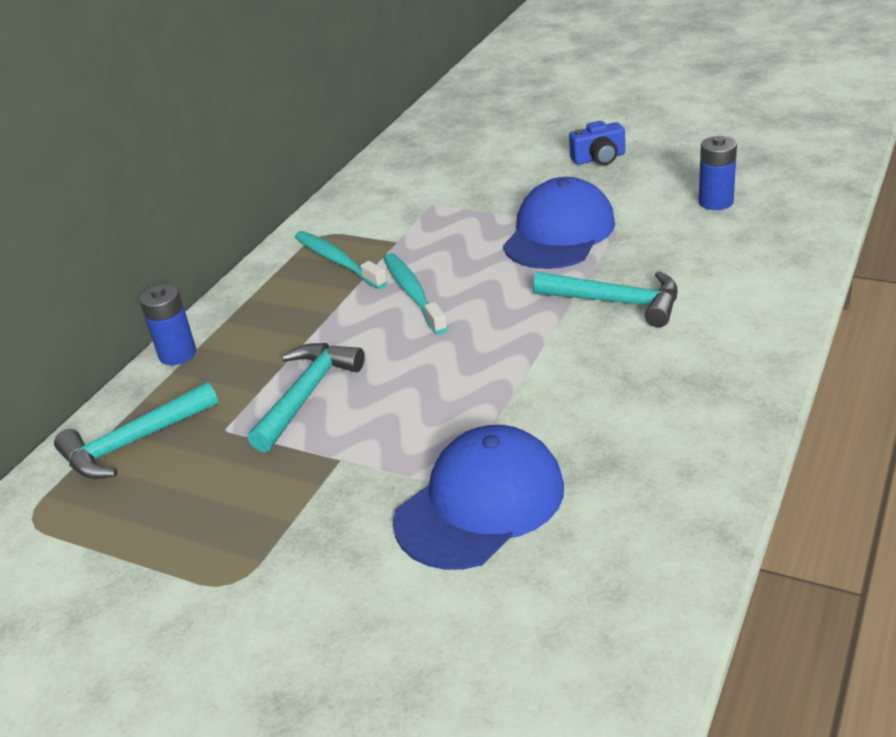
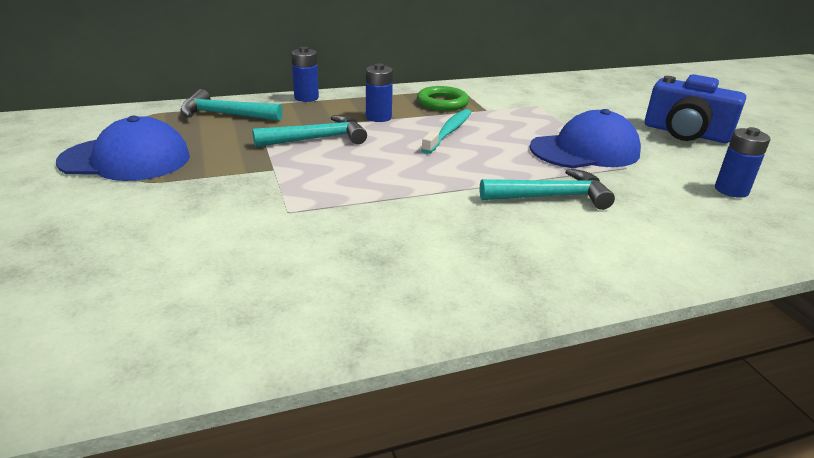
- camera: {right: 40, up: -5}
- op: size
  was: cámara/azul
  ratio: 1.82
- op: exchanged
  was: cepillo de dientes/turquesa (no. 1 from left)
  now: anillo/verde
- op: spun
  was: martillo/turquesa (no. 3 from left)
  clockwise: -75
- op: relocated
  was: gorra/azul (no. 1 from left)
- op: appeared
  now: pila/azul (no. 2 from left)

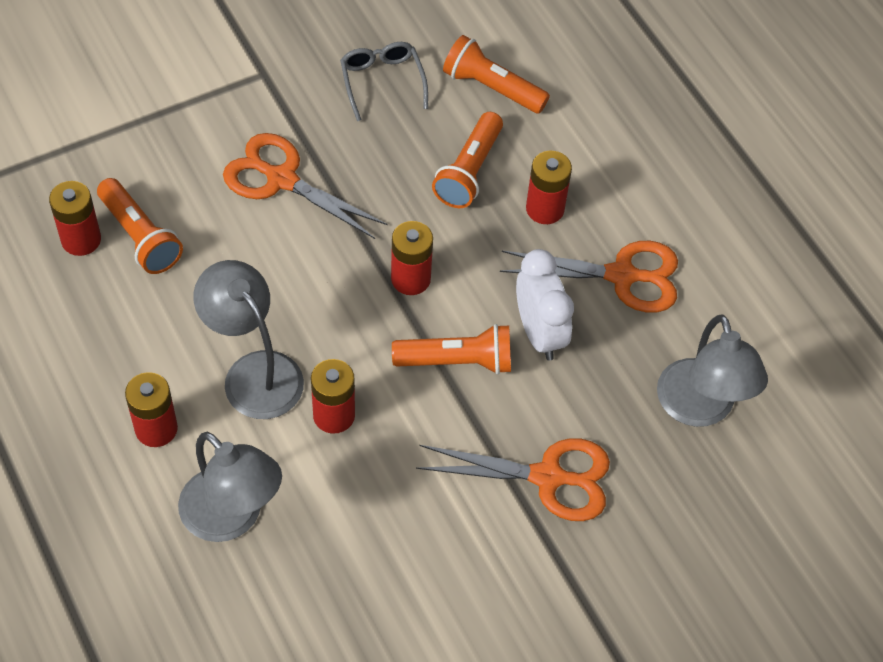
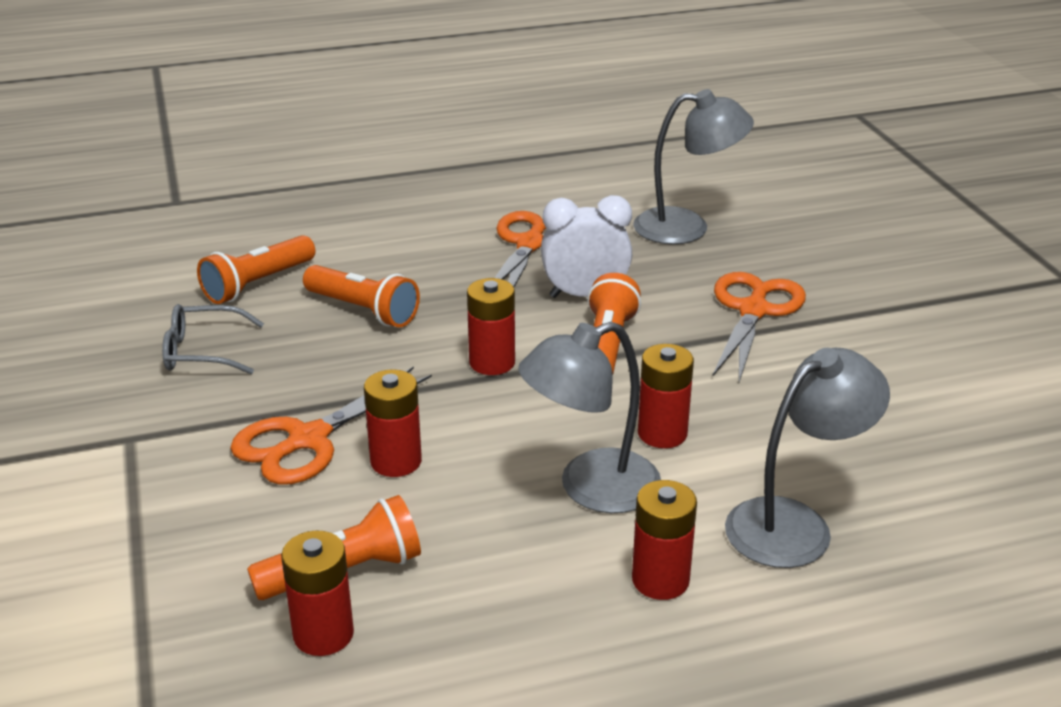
- camera: {right: -75, up: -25}
- op: relocated
  was: pila/rojo (no. 5 from left in the first image)
  now: pila/rojo (no. 2 from left)

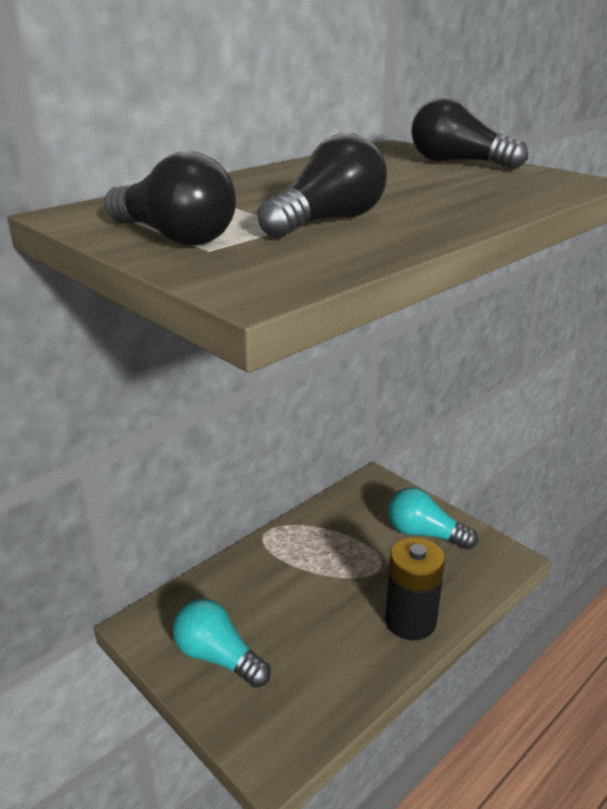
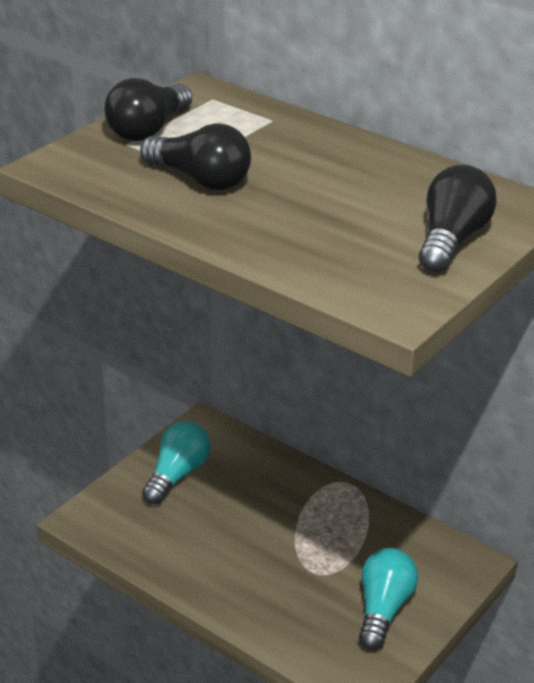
- camera: {right: 80, up: 5}
- op: missing
  was: pila/negro

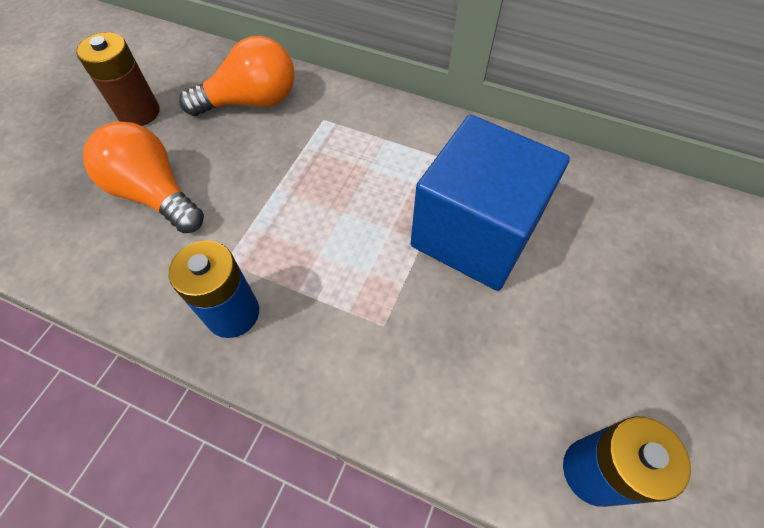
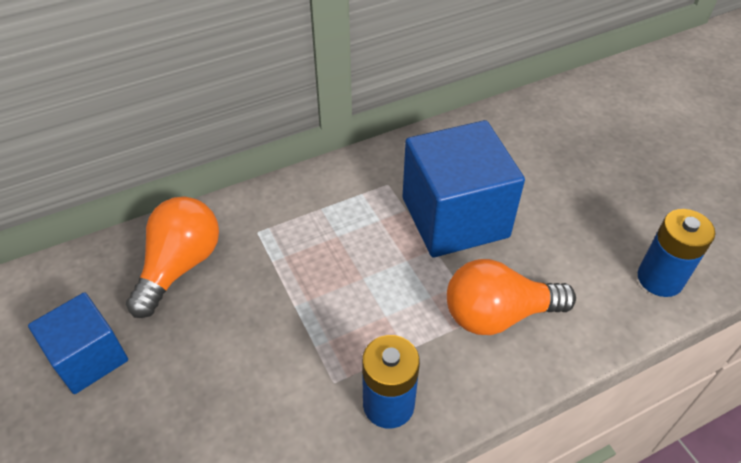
- camera: {right: -50, up: -10}
- op: exchanged
  was: pila/marrón
  now: cubo/azul (no. 1 from left)
- op: relocated
  was: bombilla/naranja (no. 1 from left in the first image)
  now: bombilla/naranja (no. 2 from left)

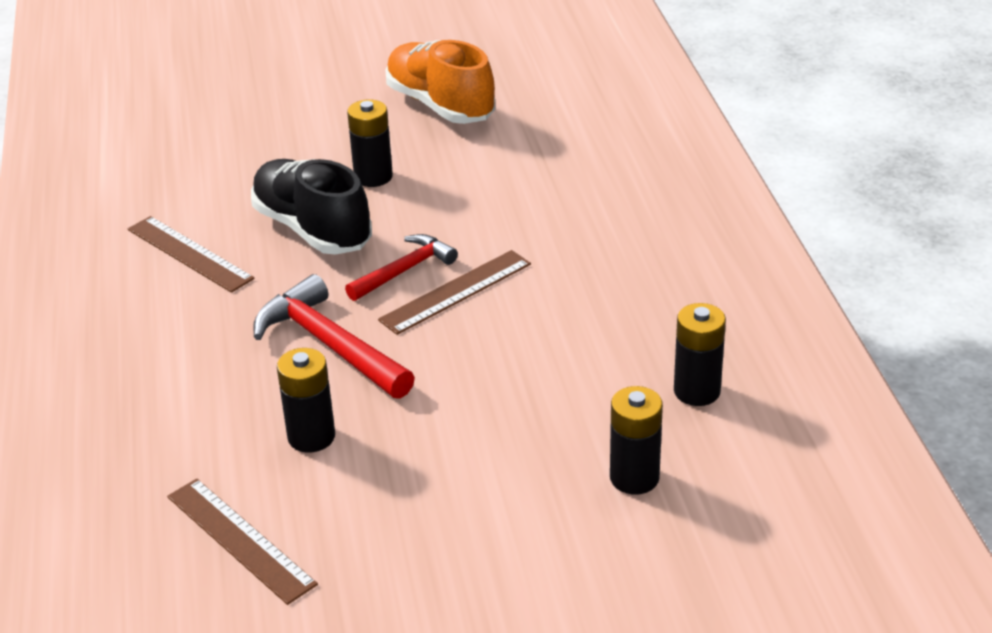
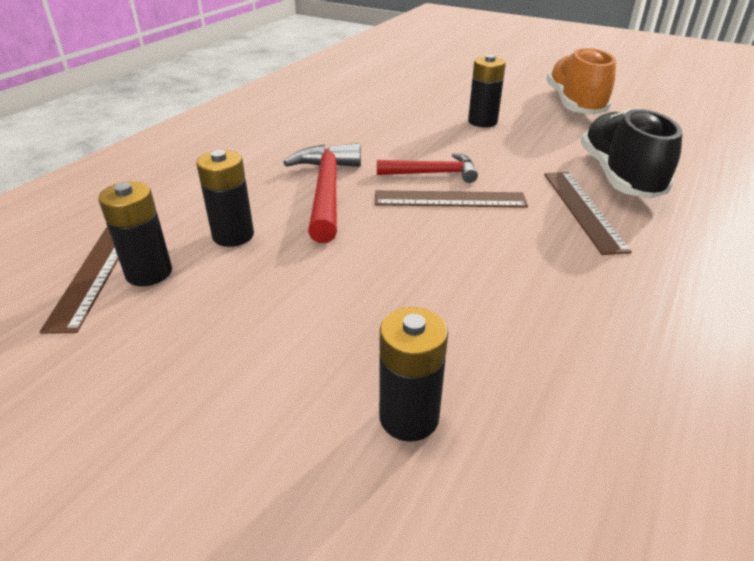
- camera: {right: 40, up: 0}
- op: relocated
  was: zapato/negro
- op: relocated
  was: regla/marrón (no. 1 from left in the first image)
  now: regla/marrón (no. 3 from left)
- op: relocated
  was: pila/negro (no. 4 from left in the first image)
  now: pila/negro (no. 1 from left)

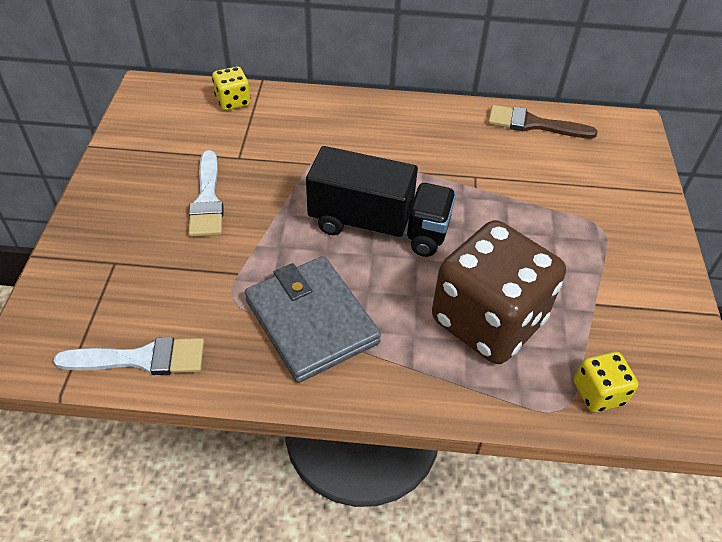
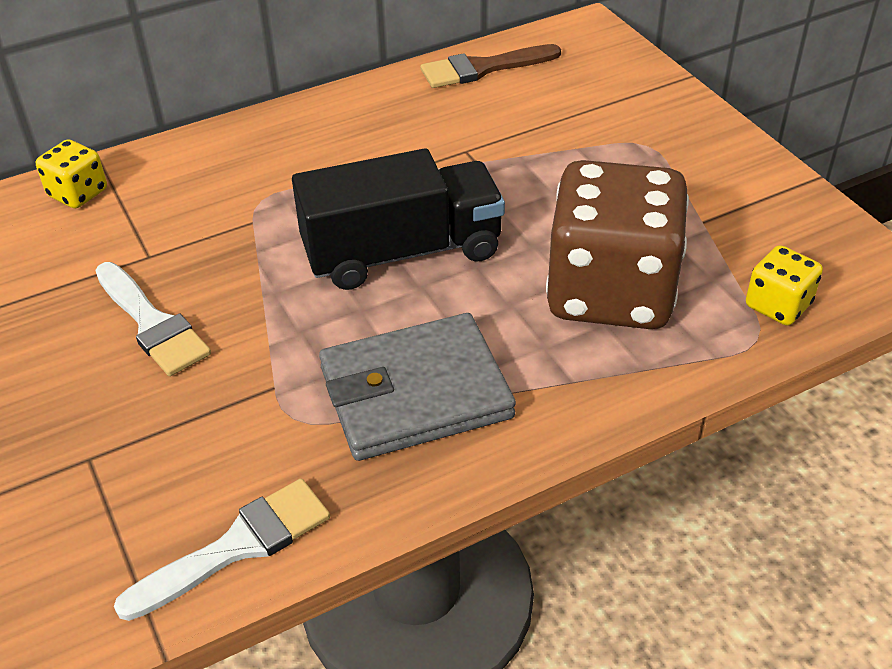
- camera: {right: -30, up: -5}
- op: spun
  was: cartera/gris
  clockwise: -45

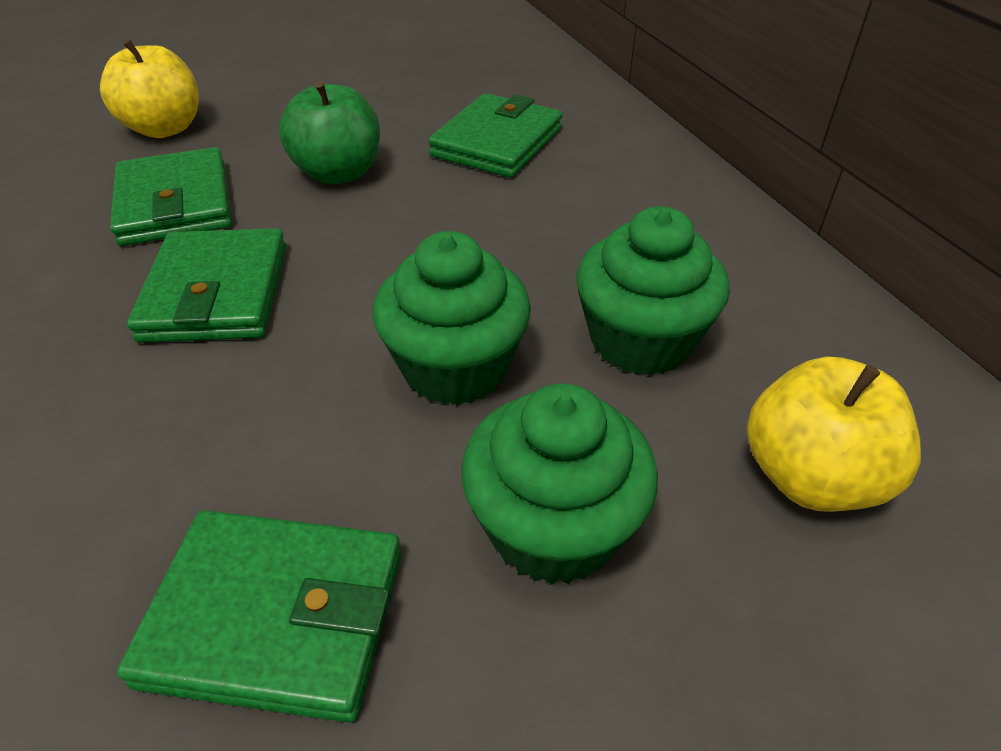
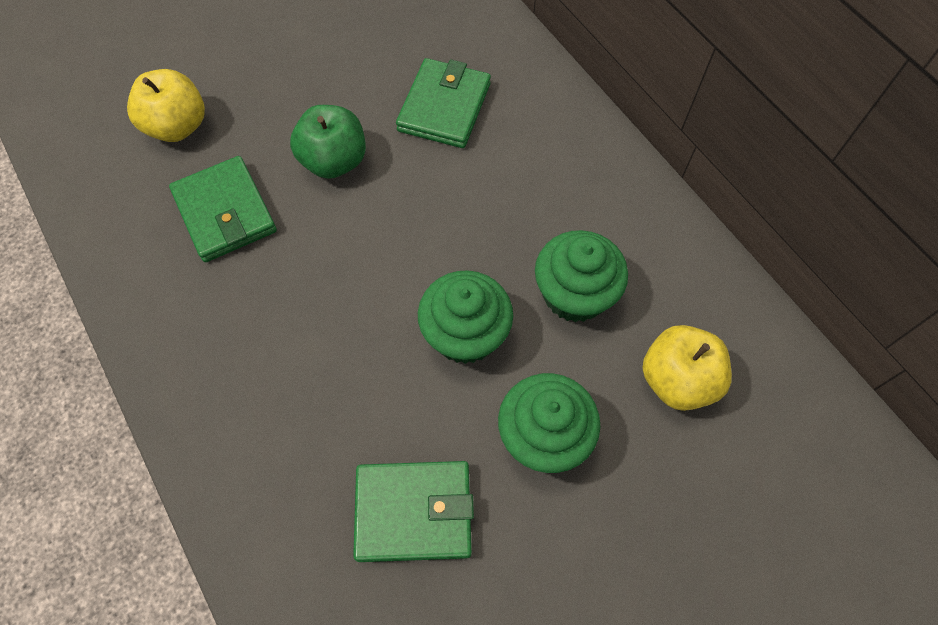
- camera: {right: -10, up: 20}
- op: missing
  was: cartera/verde (no. 2 from left)

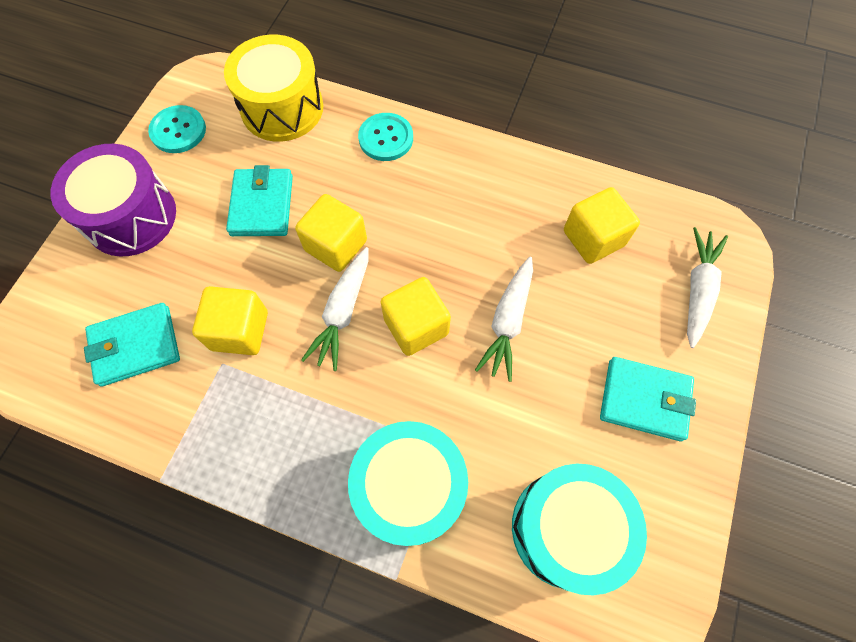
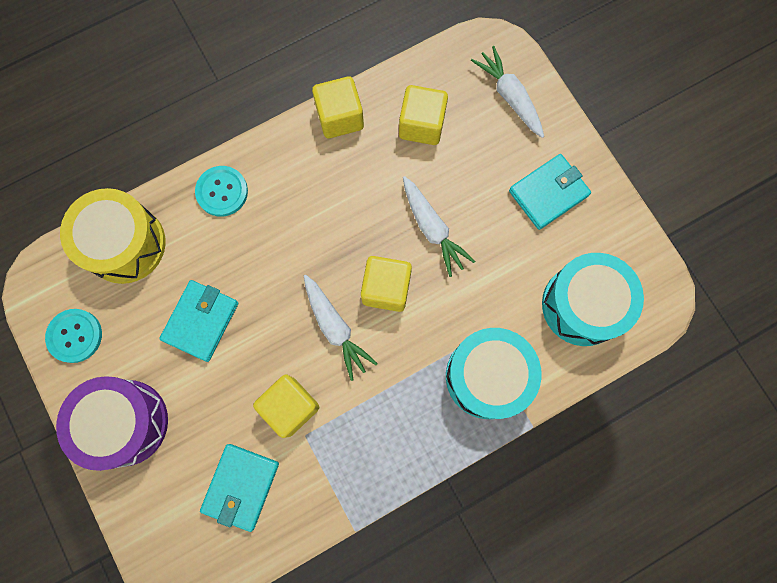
- camera: {right: -50, up: 10}
- op: spun
  was: cartera/turquesa (no. 2 from left in the first image)
  clockwise: 75
- op: relocated
  was: cubo/amarillo (no. 2 from left)

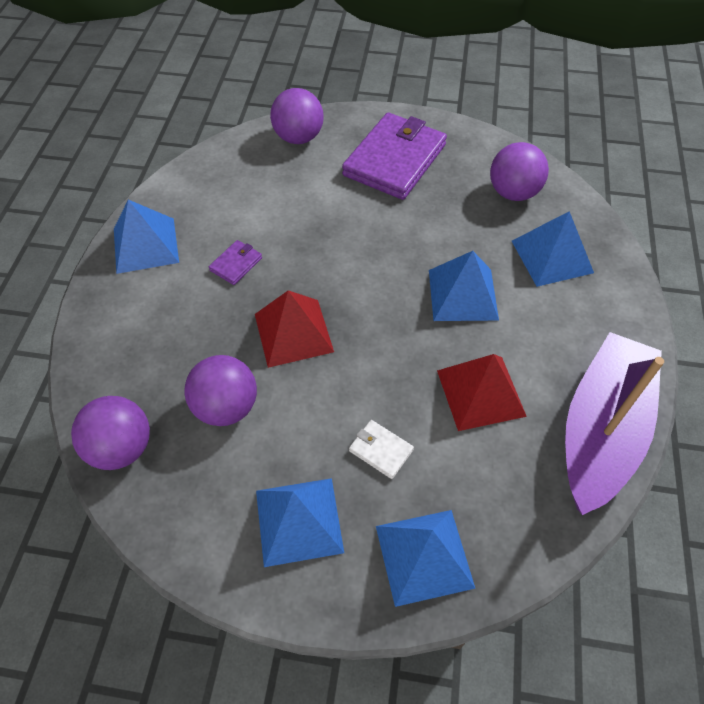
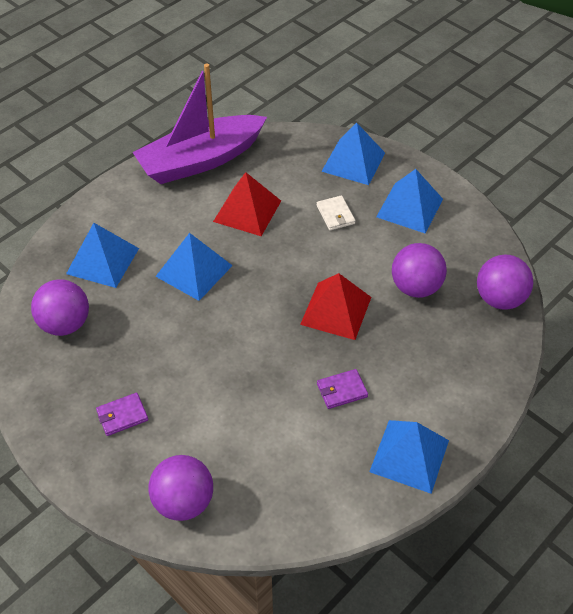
- camera: {right: -145, up: -5}
- op: size
  was: cartera/morado (no. 2 from left in the first image)
  ratio: 0.42

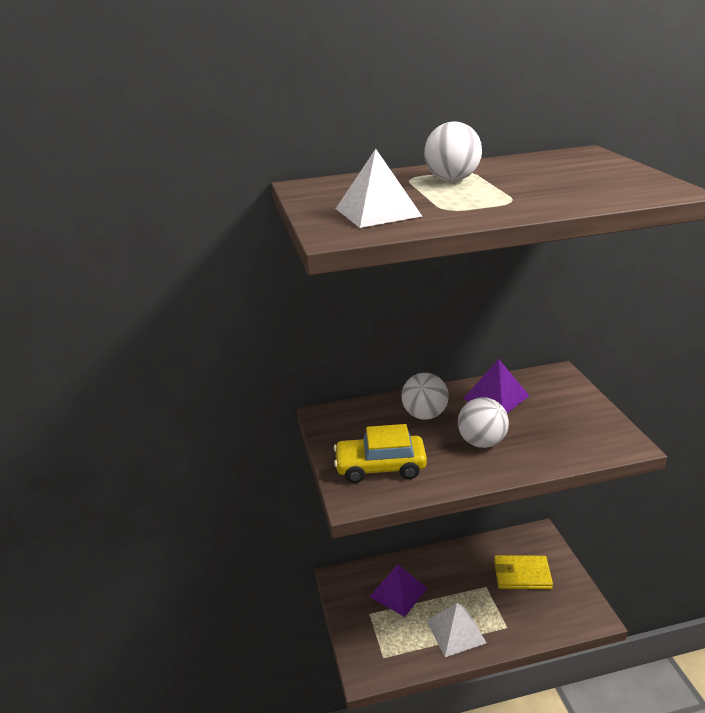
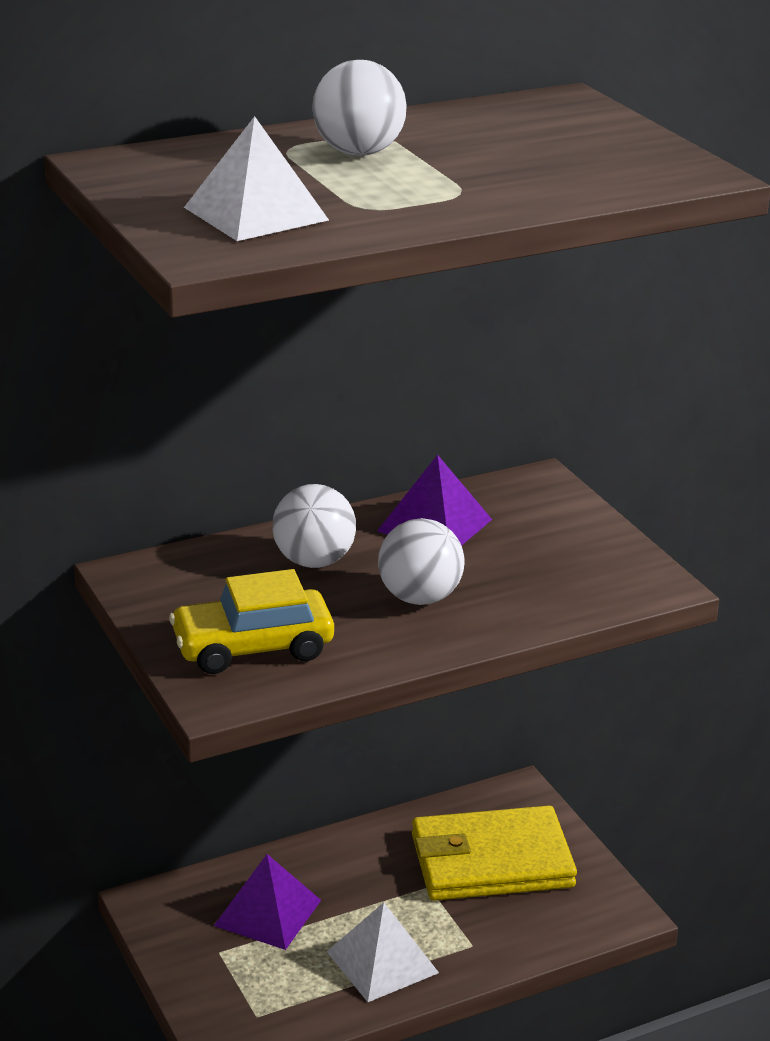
- camera: {right: -15, up: 0}
- op: size
  was: cartera/amarillo
  ratio: 1.52

